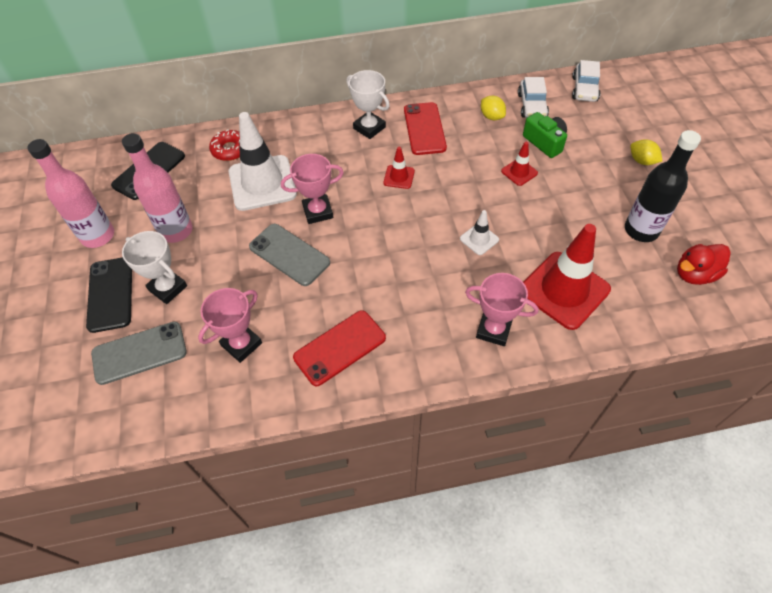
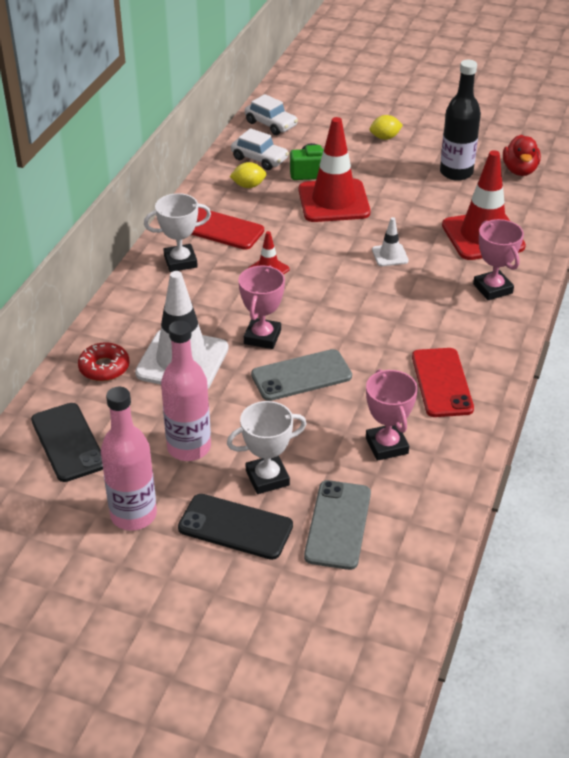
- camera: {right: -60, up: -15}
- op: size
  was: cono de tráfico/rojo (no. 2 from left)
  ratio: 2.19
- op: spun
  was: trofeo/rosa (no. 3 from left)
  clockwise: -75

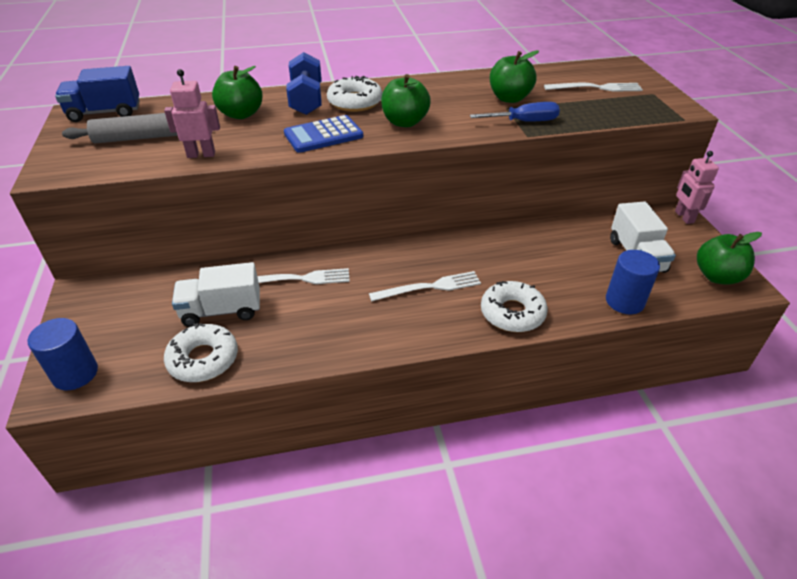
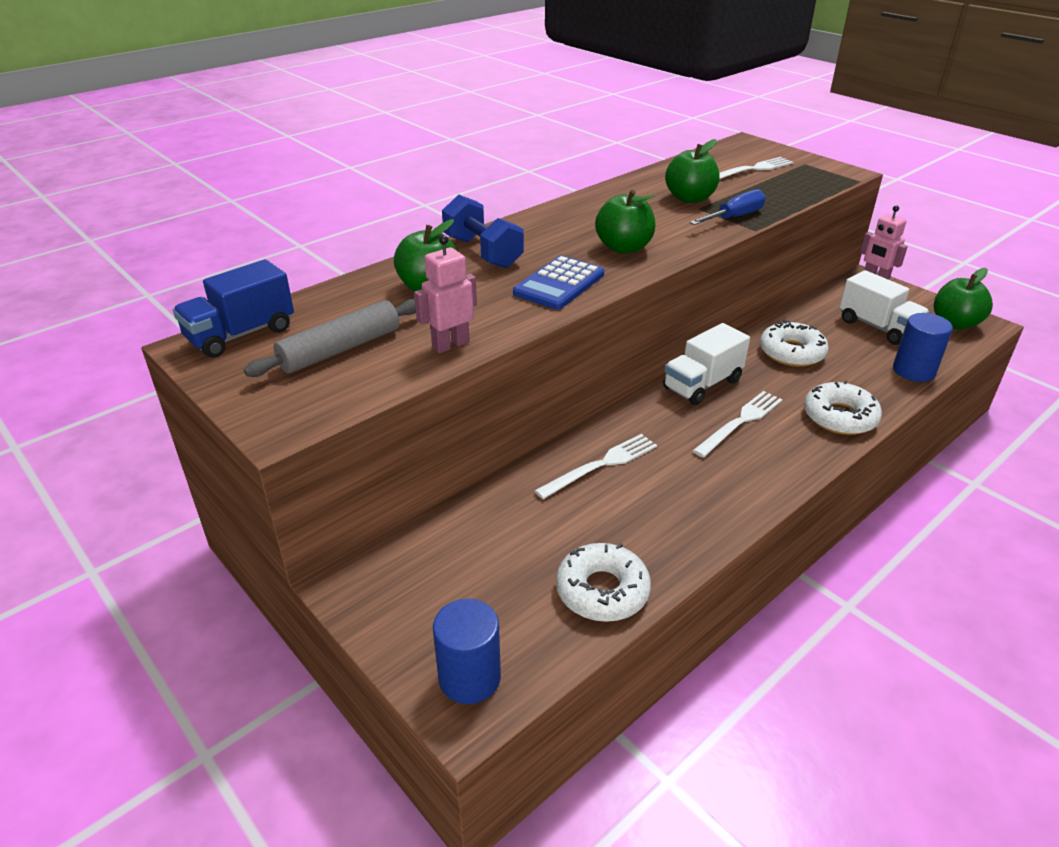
- camera: {right: -30, up: -5}
- op: relocated
  was: rosquilla/blanco (no. 2 from left)
- op: relocated
  was: camión/blanco (no. 1 from left)

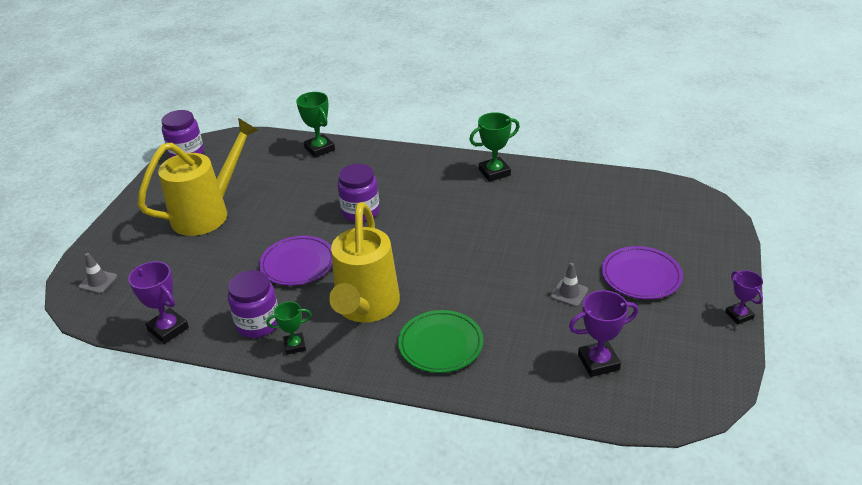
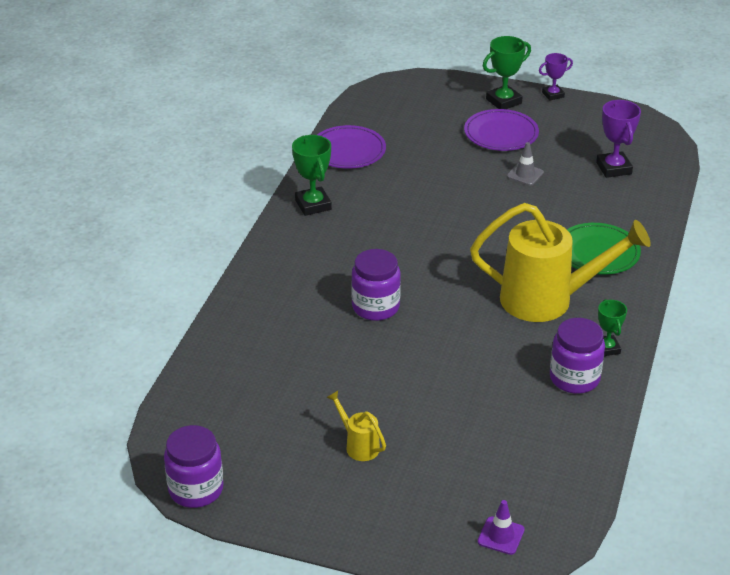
- camera: {right: -90, up: 0}
- op: relocated
  was: trofeo/verde (no. 2 from left)
- op: size
  was: regadera/amarillo (no. 1 from left)
  ratio: 0.43
- op: relocated
  was: plato/morado (no. 1 from left)
- op: colour
  was: cono de tráfico/gris (no. 1 from left)
  now: cono de tráfico/morado
- op: missing
  was: trofeo/morado (no. 1 from left)

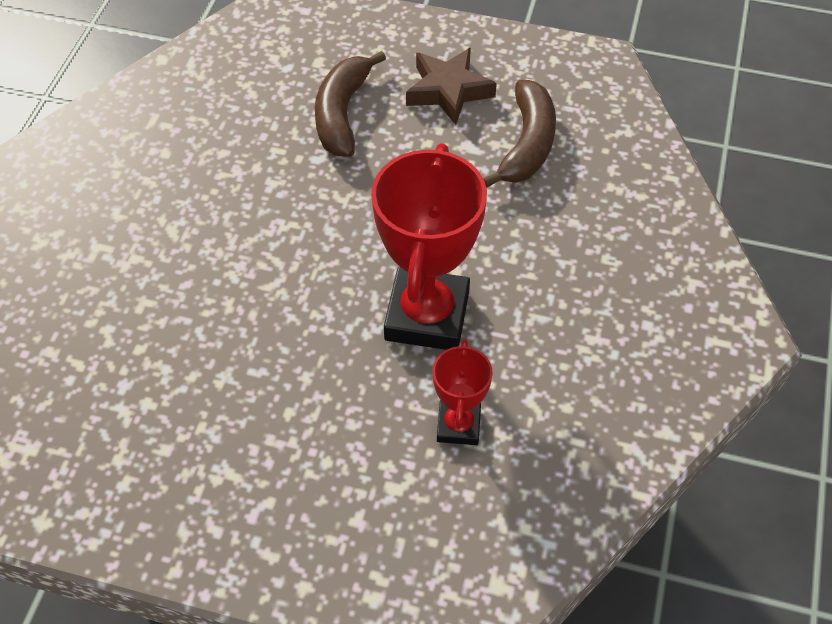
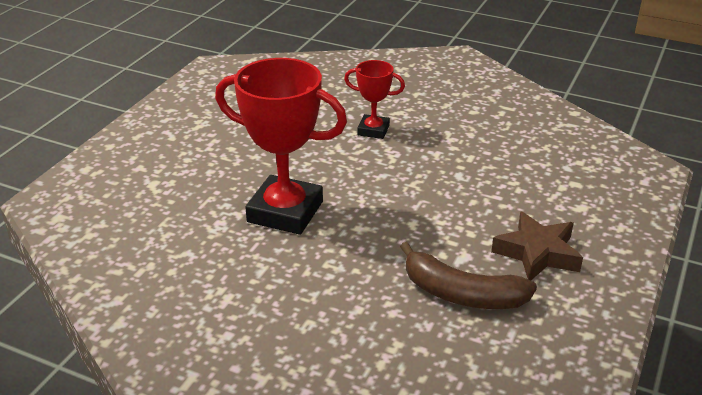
- camera: {right: 100, up: -20}
- op: missing
  was: plátano/marrón (no. 1 from left)
- op: relocated
  was: trofeo/rojo (no. 2 from left)

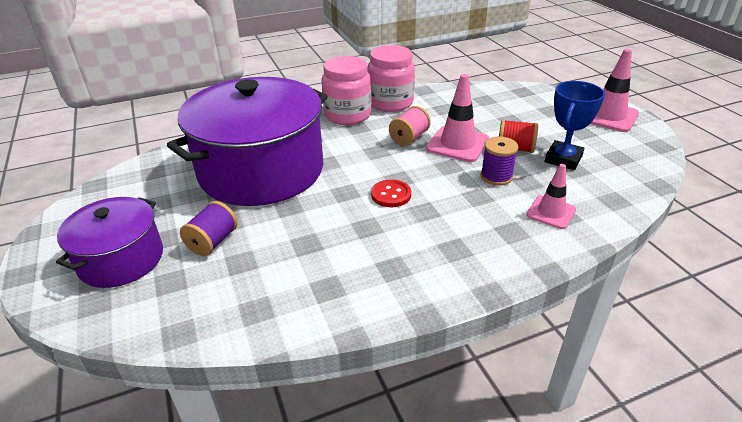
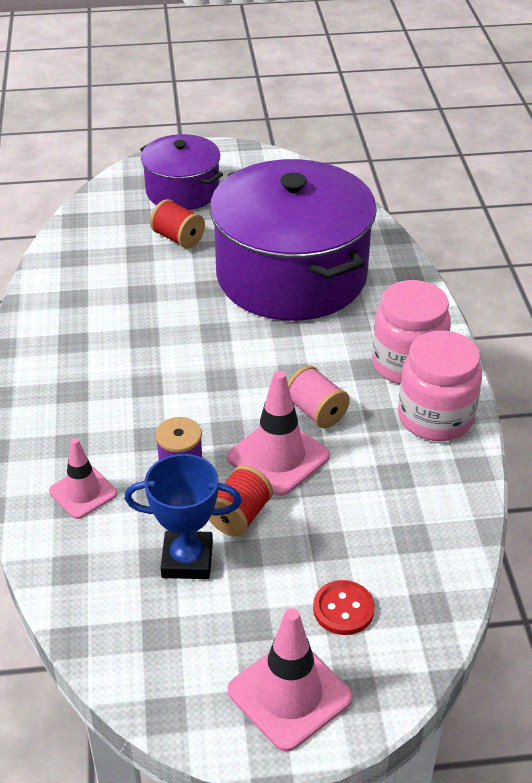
- camera: {right: 105, up: 5}
- op: spun
  was: trofeo/azul
  clockwise: -45
- op: relocated
  was: botón/rojo
- op: colour
  was: carrete/morado (no. 1 from left)
  now: carrete/rojo (no. 1 from left)

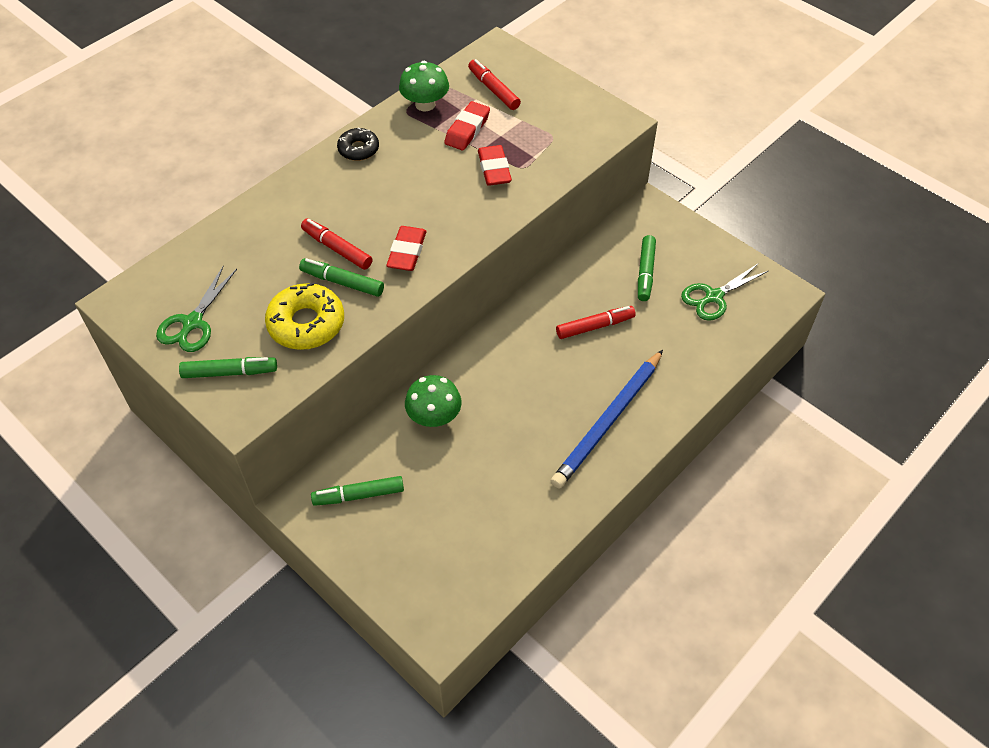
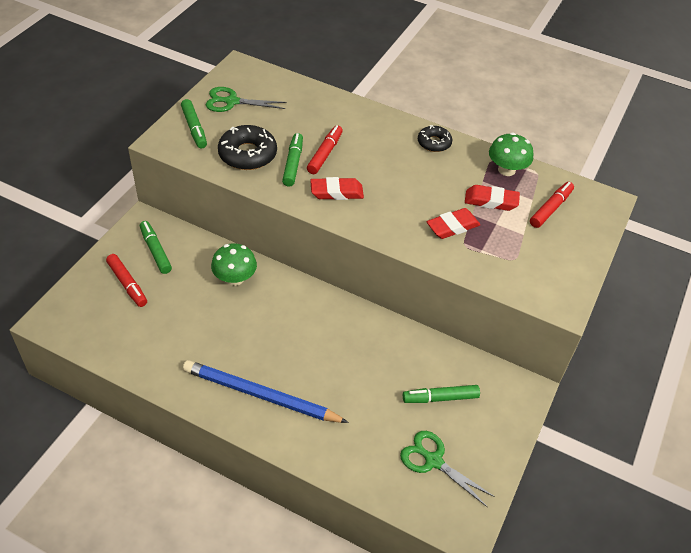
- camera: {right: 70, up: -5}
- op: colour
  was: rosquilla/amarillo
  now: rosquilla/negro (no. 1 from left)
- op: relocated
  was: rotulador/rojo (no. 3 from left in the first image)
  now: rotulador/rojo (no. 1 from left)

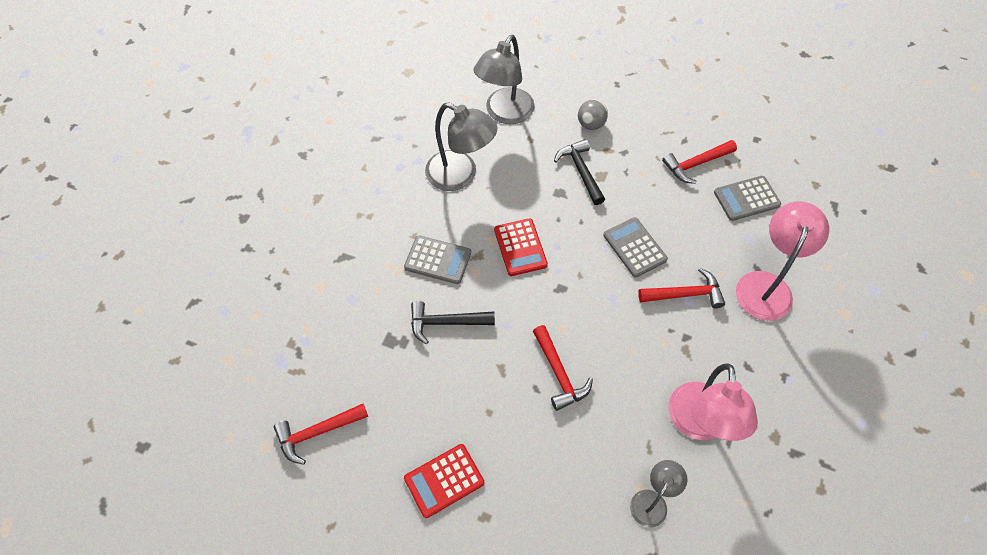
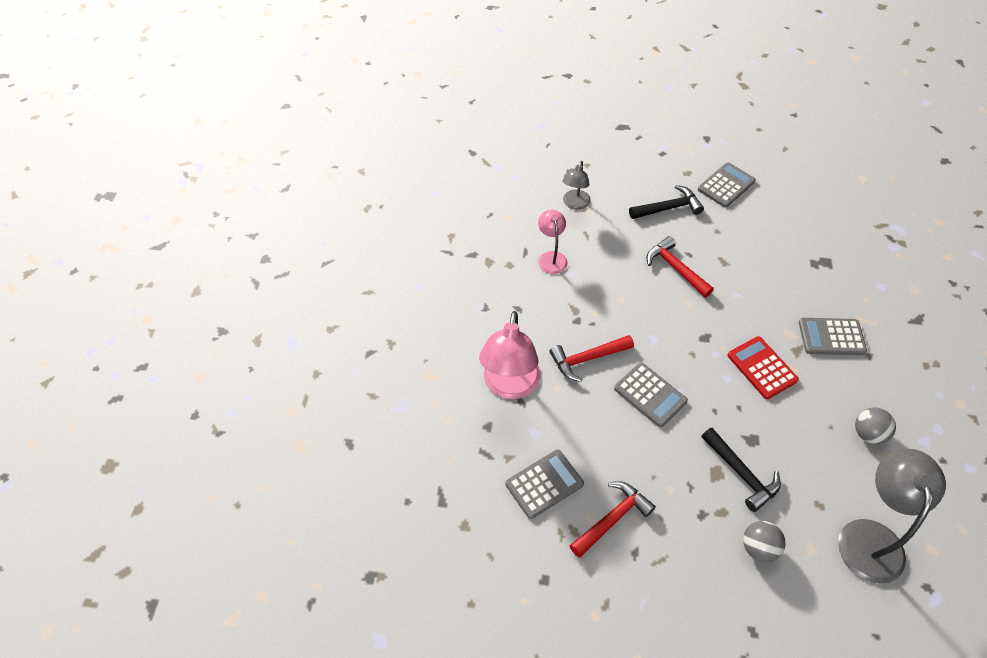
- camera: {right: 165, up: -5}
- op: exchanged
  was: lámpara/gris (no. 1 from left)
  now: pelota/gris (no. 2 from left)
- op: relocated
  was: martillo/negro (no. 1 from left)
- op: size
  was: lámpara/rosa (no. 1 from left in the first image)
  ratio: 0.57
- op: missing
  was: martillo/rojo (no. 1 from left)
- op: colour
  was: calculadora/rojo (no. 1 from left)
  now: calculadora/gris (no. 3 from left)

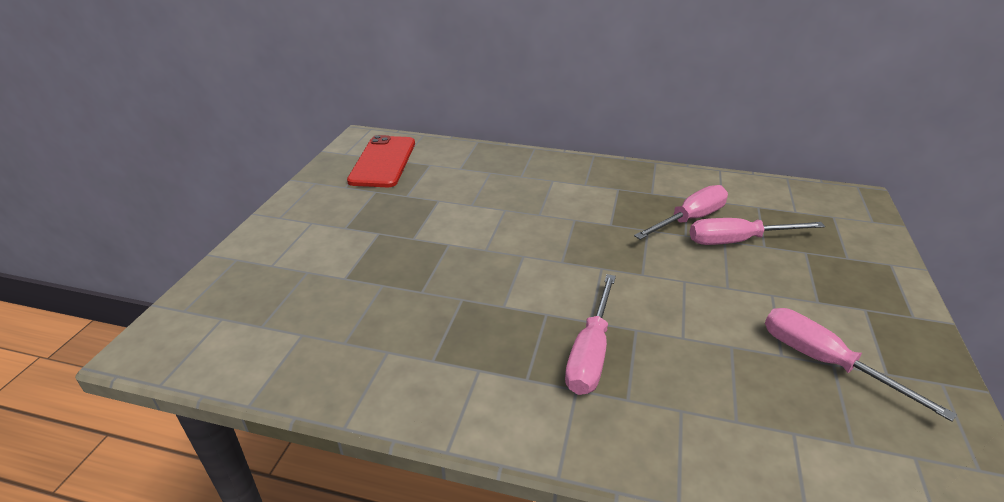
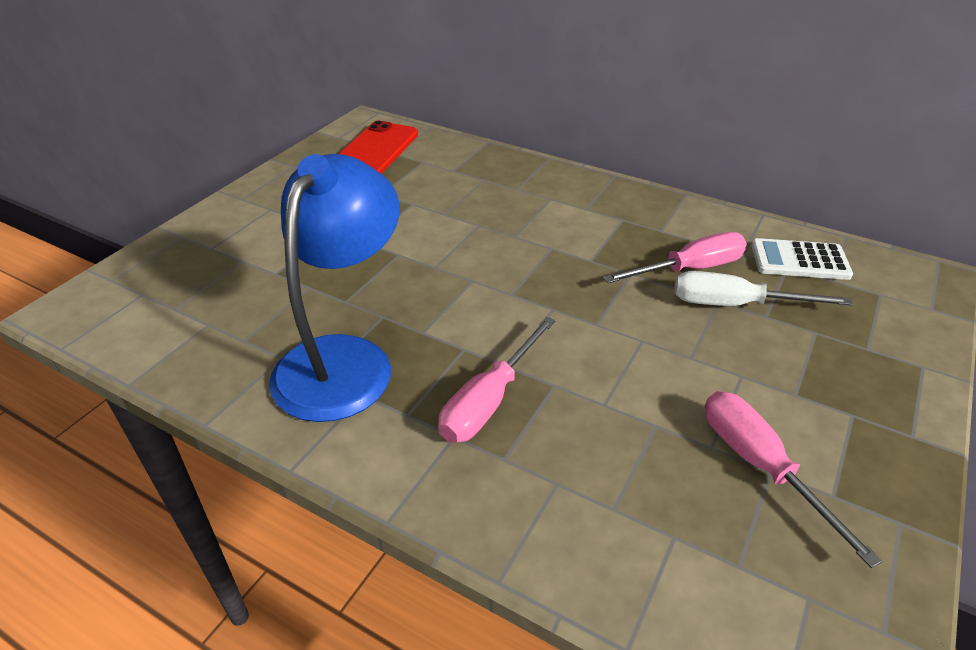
- camera: {right: 15, up: 5}
- op: colour
  was: destornillador/rosa (no. 3 from left)
  now: destornillador/blanco
- op: appeared
  now: lámpara/azul
- op: appeared
  now: calculadora/blanco

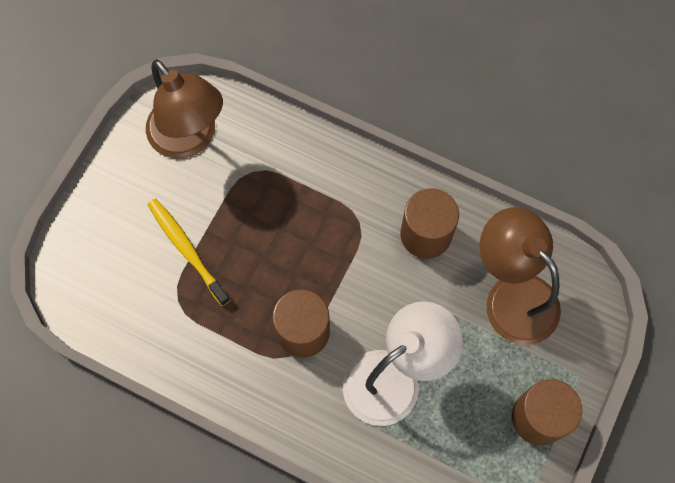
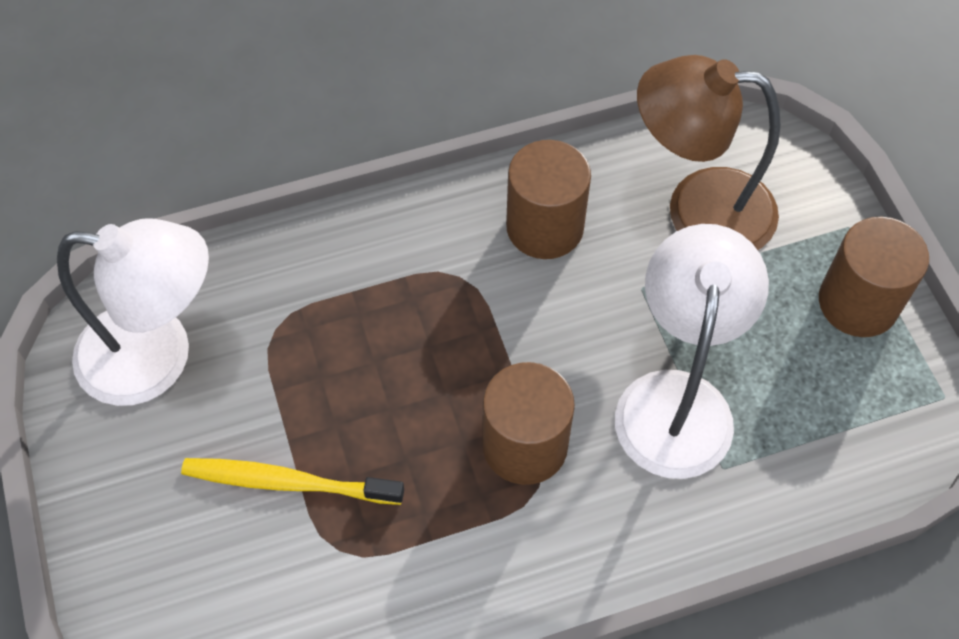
- camera: {right: -45, up: -10}
- op: colour
  was: lámpara/marrón (no. 1 from left)
  now: lámpara/blanco (no. 1 from left)

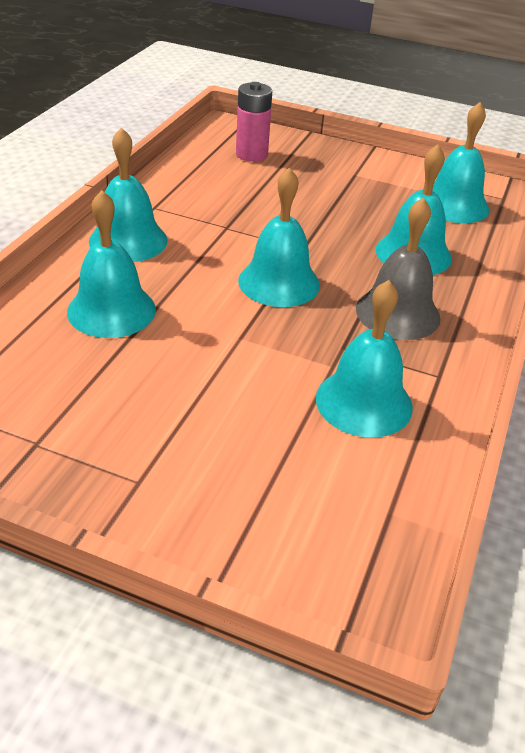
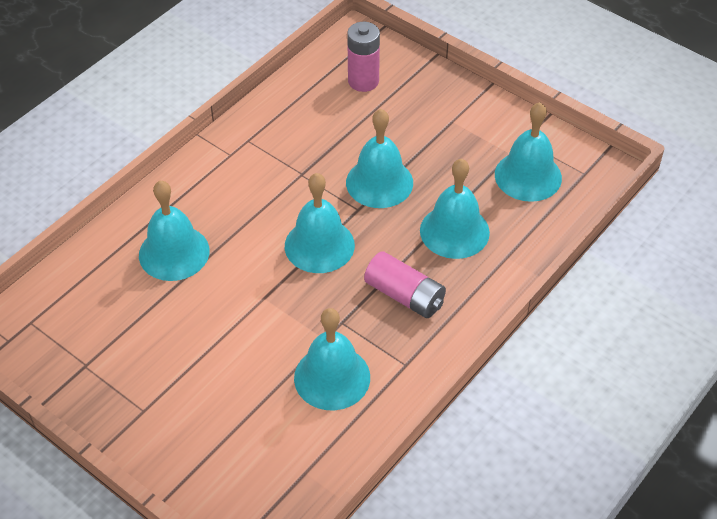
- camera: {right: 20, up: 10}
- op: relocated
  was: campana/turquesa (no. 2 from left in the first image)
  now: campana/turquesa (no. 4 from left)
- op: exchanged
  was: campana/gris
  now: pila/rosa (no. 2 from left)

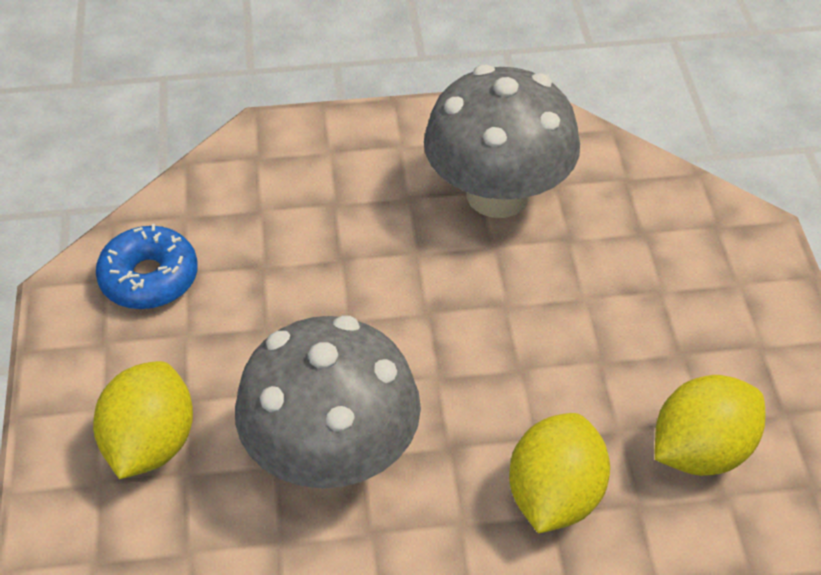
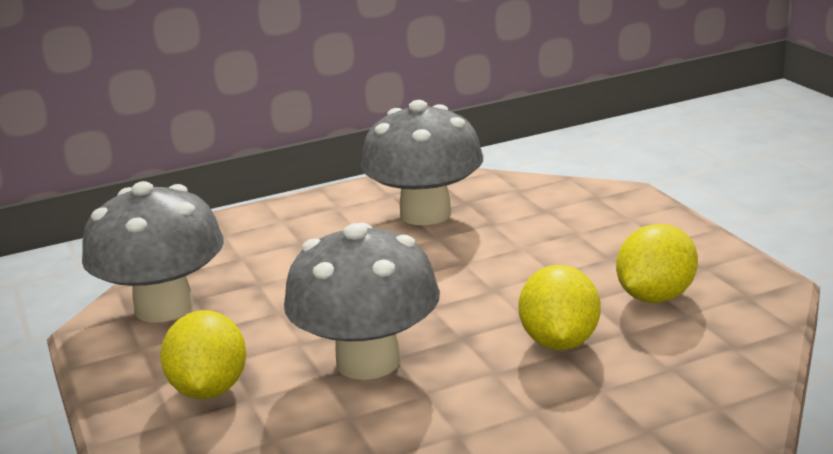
- camera: {right: -15, up: -25}
- op: exchanged
  was: rosquilla/azul
  now: seta/gris (no. 1 from left)

